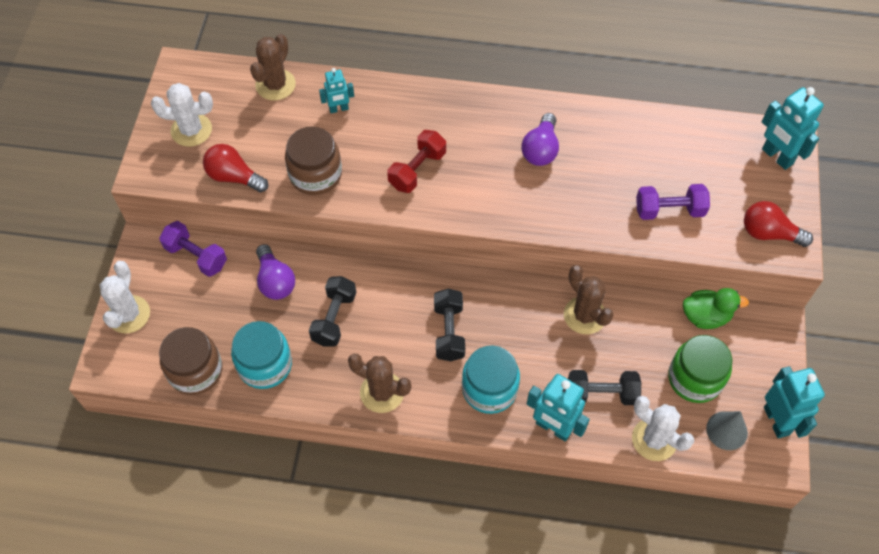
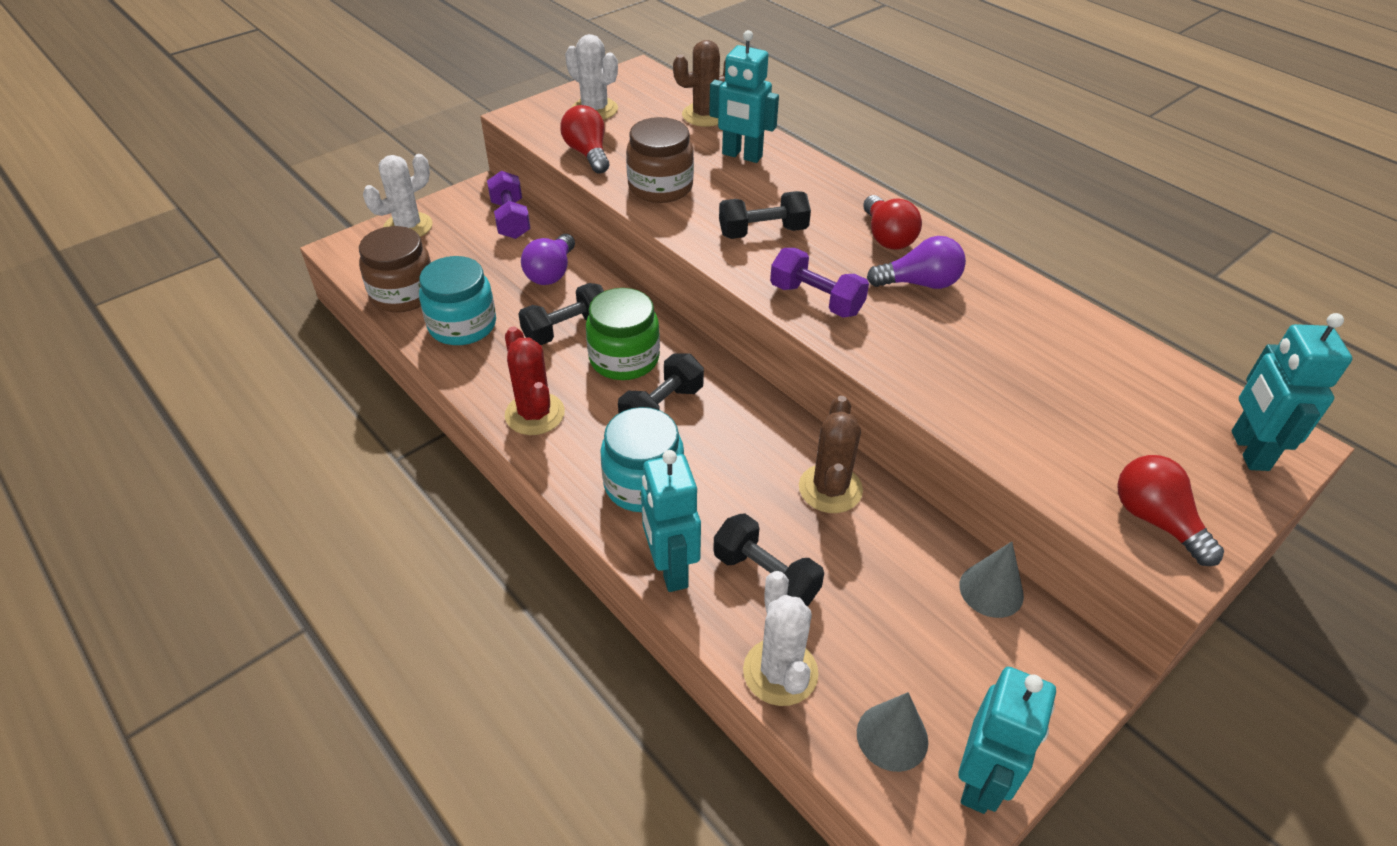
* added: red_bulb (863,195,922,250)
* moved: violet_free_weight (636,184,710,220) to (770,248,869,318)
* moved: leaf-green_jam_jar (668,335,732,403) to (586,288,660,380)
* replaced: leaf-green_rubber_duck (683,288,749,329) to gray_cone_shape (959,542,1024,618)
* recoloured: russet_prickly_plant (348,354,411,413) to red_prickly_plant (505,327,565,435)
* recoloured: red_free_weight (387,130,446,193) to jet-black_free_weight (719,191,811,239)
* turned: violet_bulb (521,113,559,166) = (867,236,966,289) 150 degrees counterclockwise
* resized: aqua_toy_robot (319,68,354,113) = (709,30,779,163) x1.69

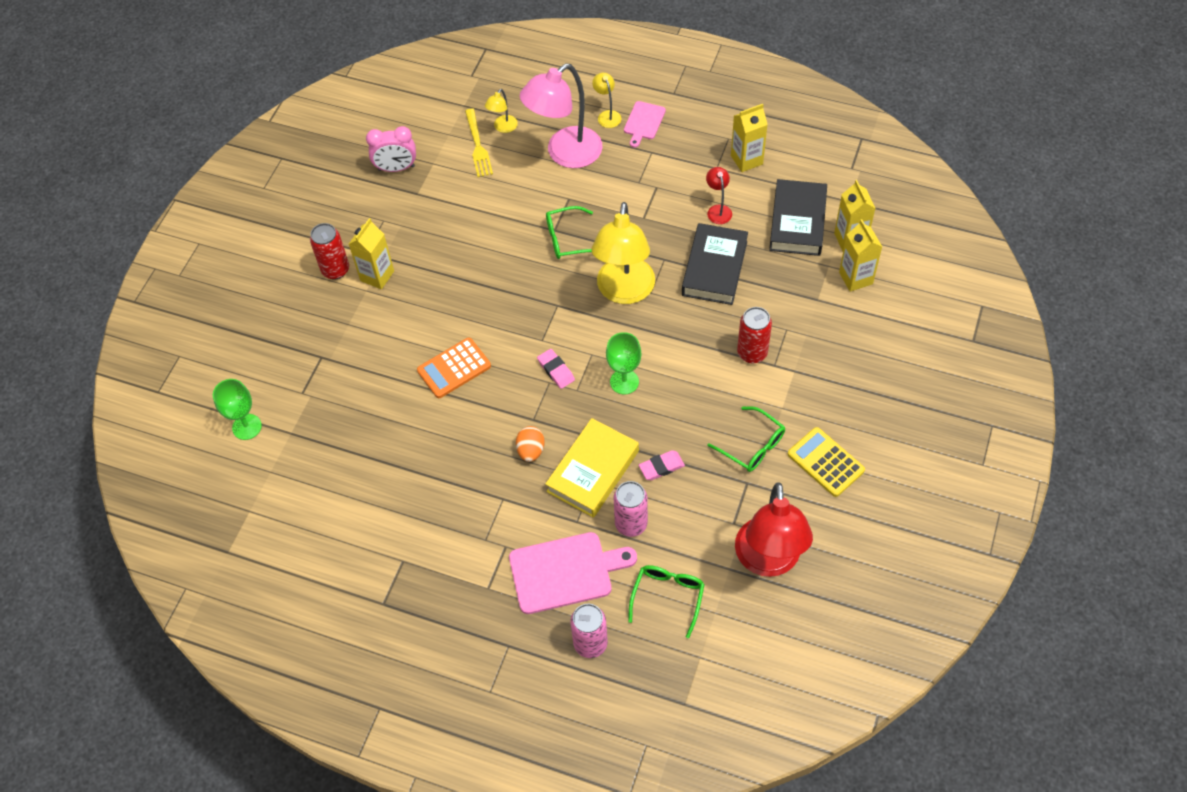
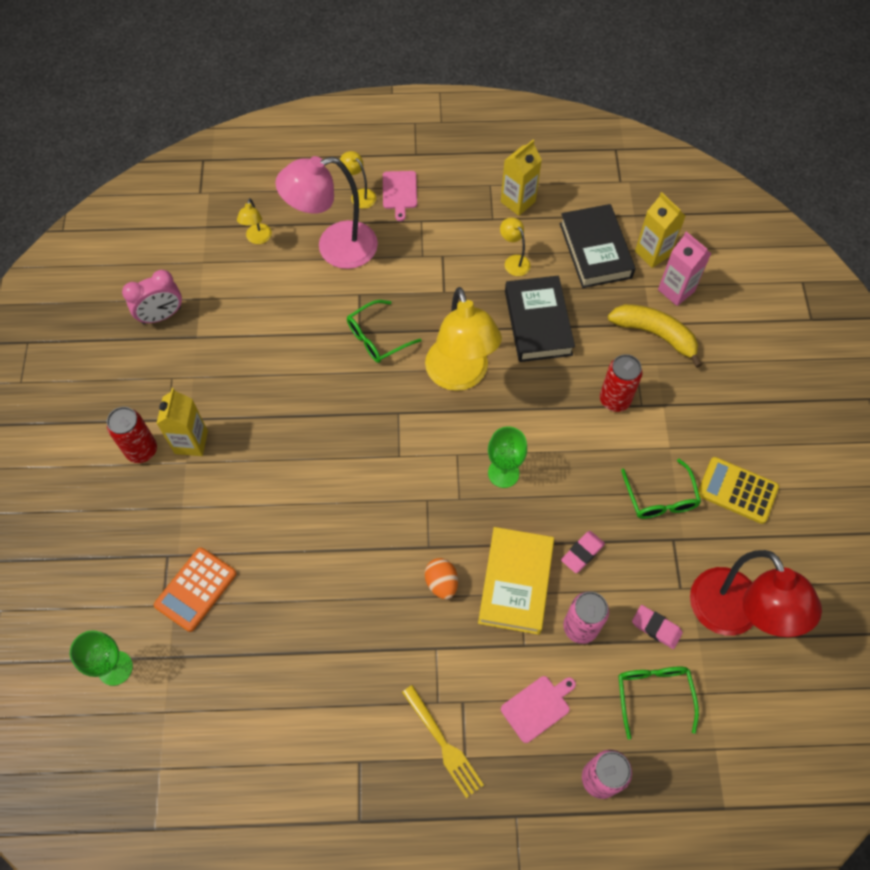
* added: yellow_toy_banana (608,304,702,368)
* moved: bright_orange_calculator (417,338,491,398) to (154,548,236,632)
* moved: yellow_fork (465,109,493,177) to (402,685,484,798)
* moved: rosy_gum_eraser (537,349,575,389) to (632,605,683,649)
* recoloured: red_desk_lamp (706,167,732,224) to yellow_desk_lamp (500,217,531,276)
* recoloured: yellow_carton (839,219,882,292) to rosy_carton (658,232,711,306)
* turned: rosy_desk_lamp (520,64,603,168) = (275,156,378,269) 45 degrees clockwise
* turned: leaf-green_spectacles (708,406,785,472) = (621,459,701,519) 60 degrees clockwise
* resized: rosy_chopping_board (509,532,637,614) = (501,676,576,743) x0.56

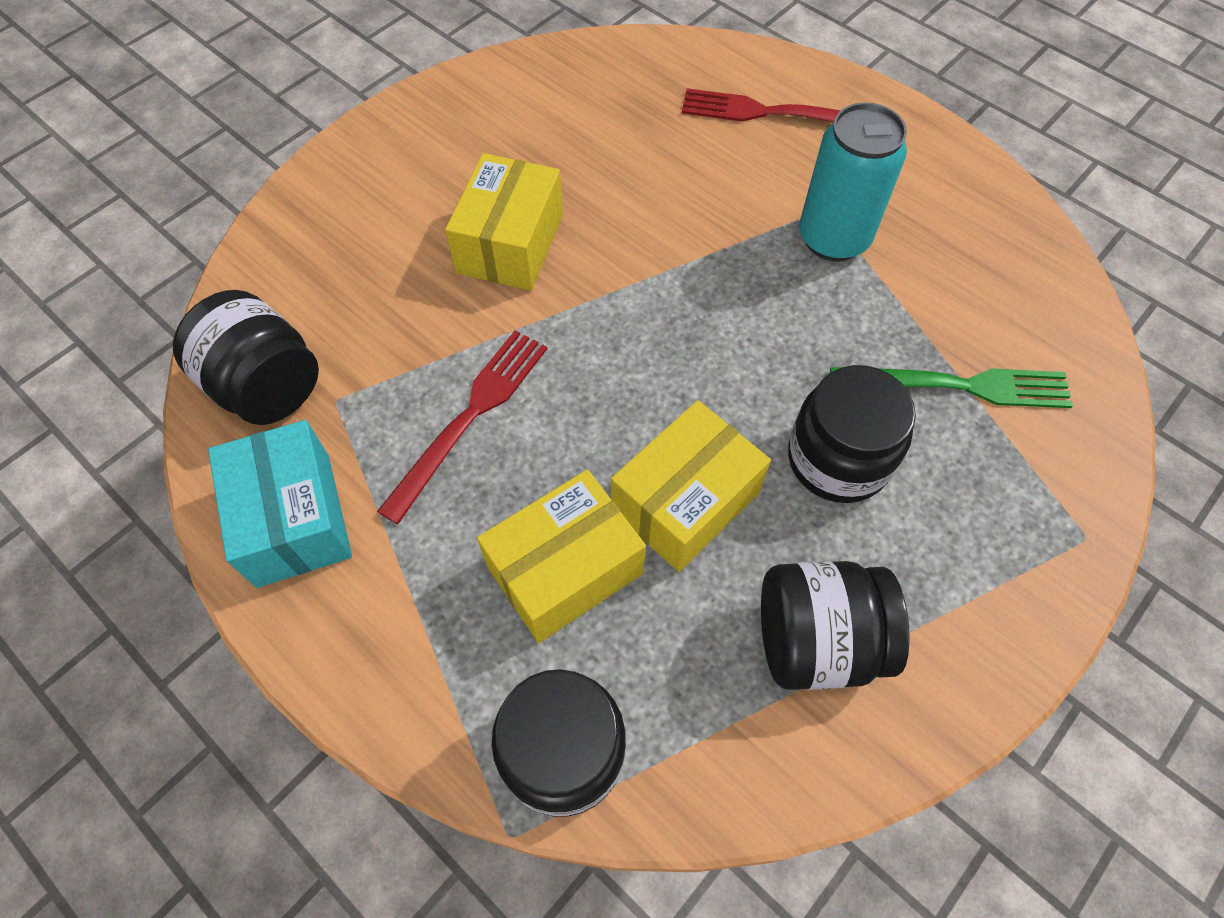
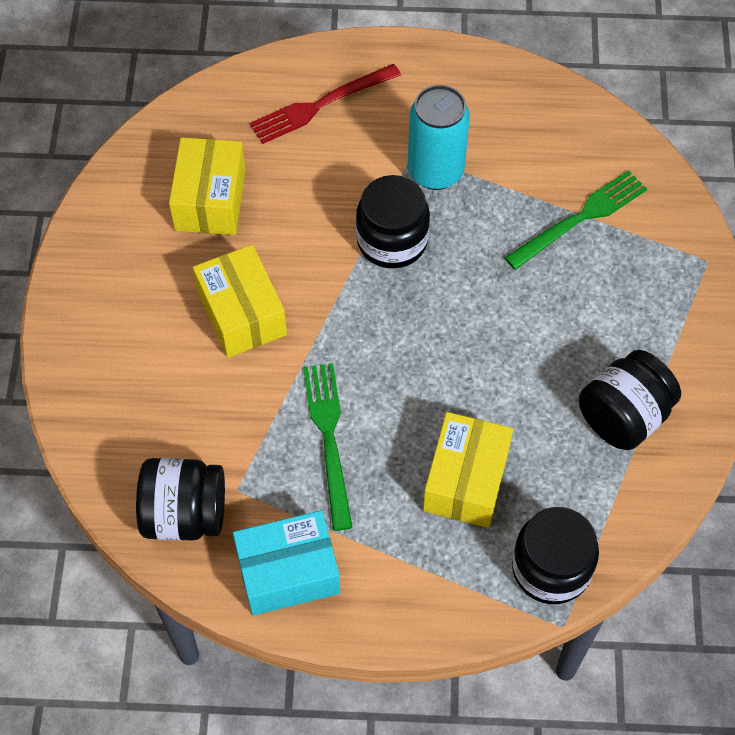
* moved: yellow_parcel (611,400,771,572) to (169,137,246,235)
* moved: jet-black_jam_jar (788,365,916,503) to (356,175,430,269)
* recoloured: red_fork (377,330,547,524) to leaf-green_fork (303,363,353,531)
* turned: aqua_parcel (208,420,352,588) = (233,510,340,615) 45 degrees counterclockwise

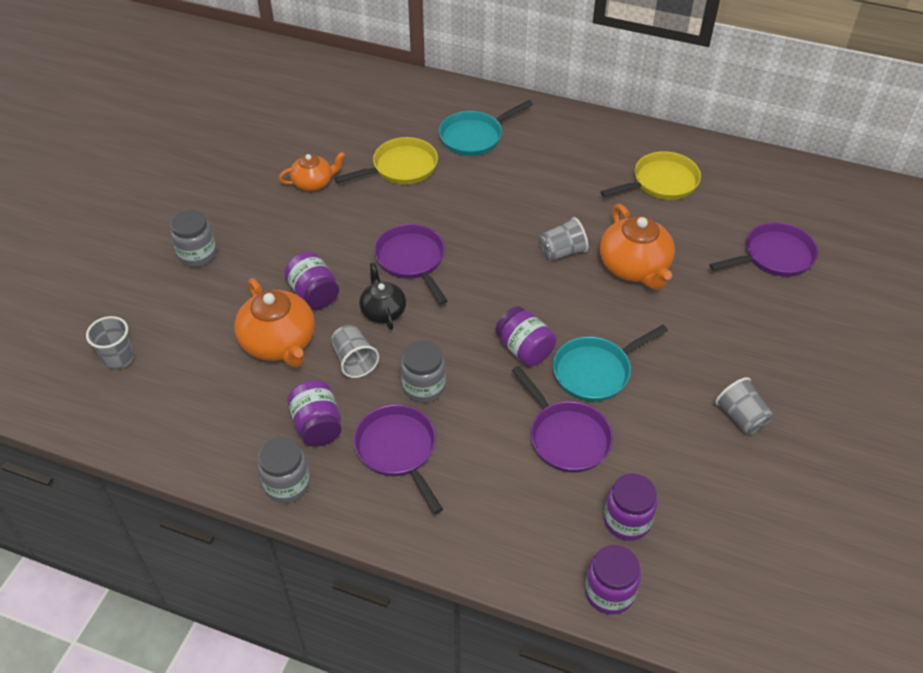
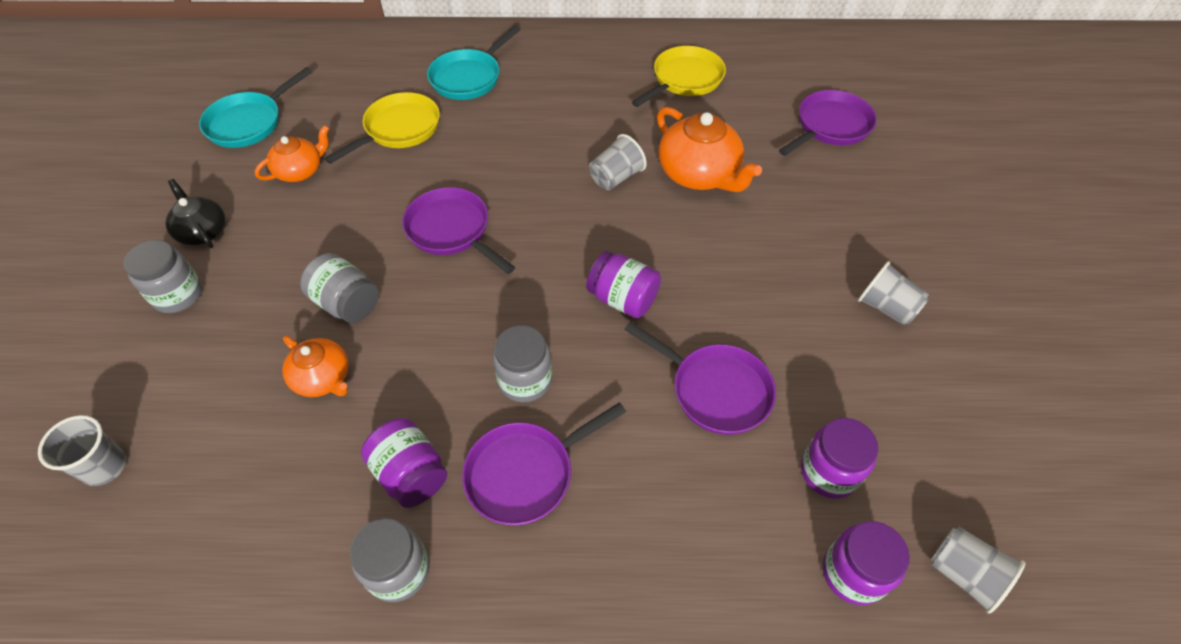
* moved: gray_beaker (331,325,379,378) to (931,527,1025,614)
* moved: jet-black_teapot (359,263,406,330) to (166,179,225,248)
* moved: aqua_skillet (553,325,668,402) to (199,67,312,148)
* recoloured: violet_jam_jar (284,252,339,309) to gray_jam_jar (300,253,379,323)
* turned: violet_skillet (354,404,443,514) = (462,402,626,525) 75 degrees counterclockwise
* resized: bright_orange_teapot (234,278,315,368) = (282,336,349,397) x0.61

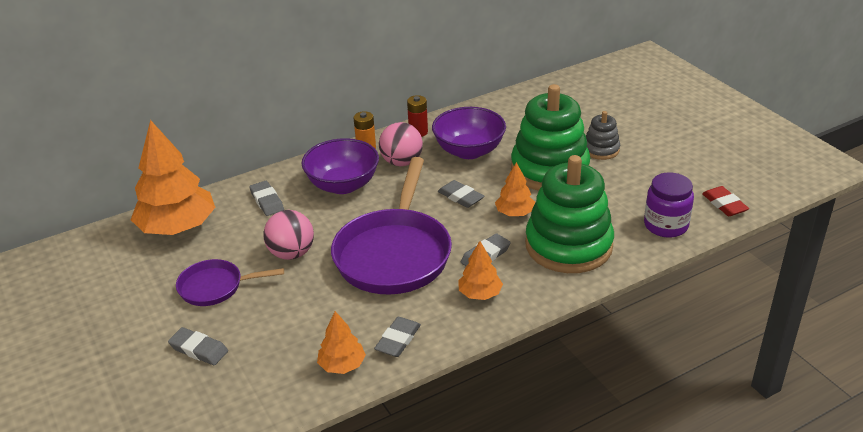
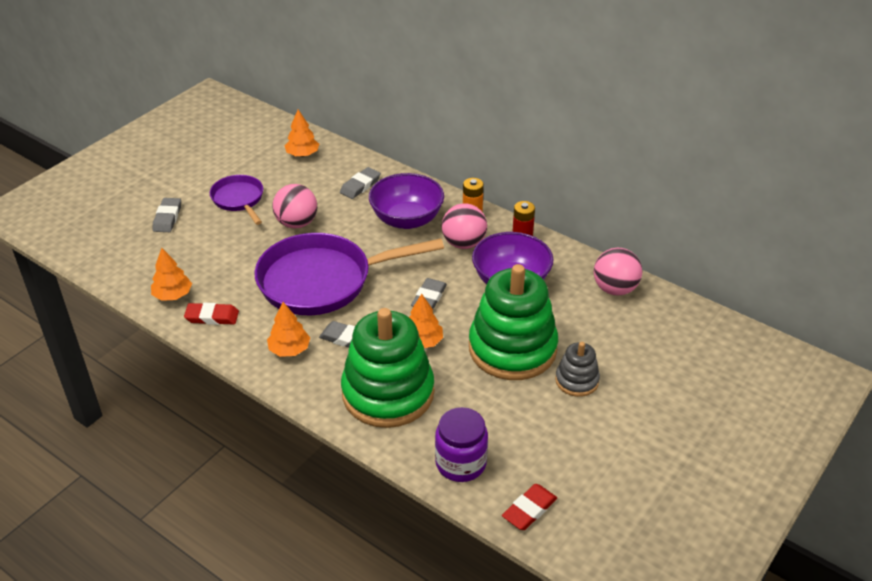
* added: rosy_ball (594,248,642,296)
* recoloured: gray_gum_eraser (374,317,421,357) to red_gum_eraser (184,303,239,325)
* resized: bright_orange_fir_tree (131,120,216,235) = (285,110,319,157) x0.49

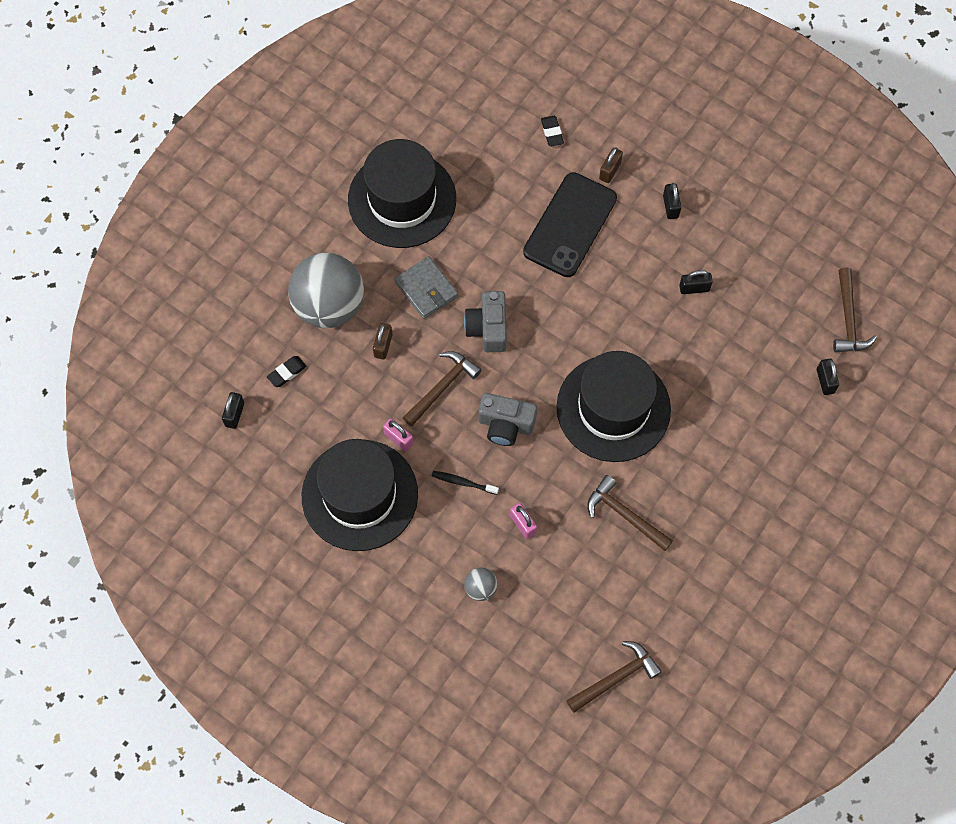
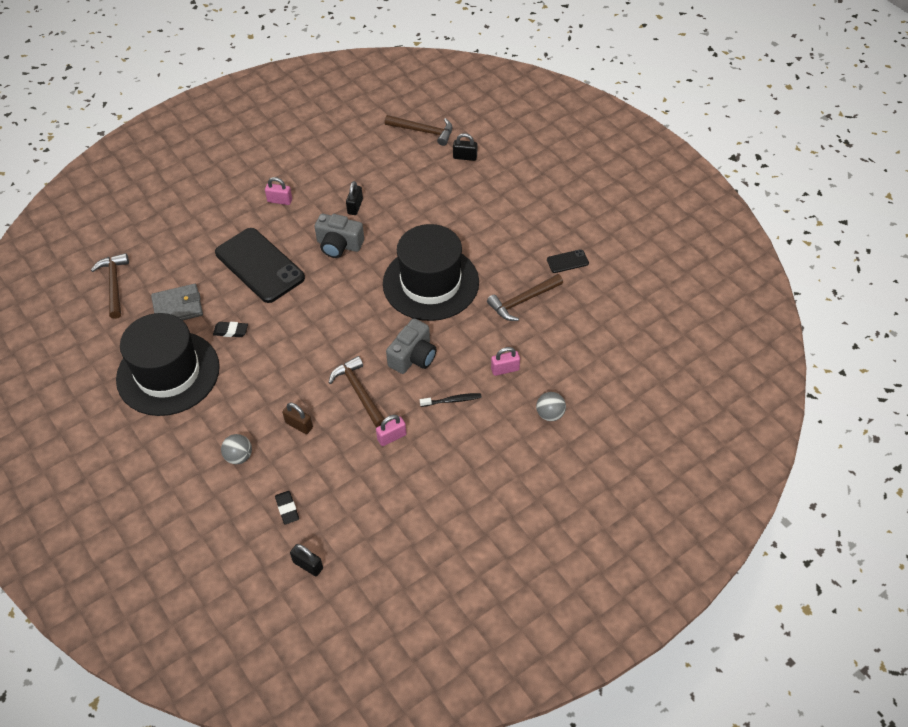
* removed: jet-black_top_hat (302,439,418,551)
* removed: russet_lock (599,147,623,183)
* added: jet-black_phone (547,249,589,273)
* moved: gray_wallet (394,256,458,319) to (151,284,203,321)
* moved: gray_photo_camera (464,291,507,352) to (314,214,364,258)
* moved: jet-black_gum_eraser (541,116,564,147) to (213,322,248,337)
* moved: russet_carpenter's_hammer (566,641,662,713) to (91,253,129,319)
* recoloured: jet-black_lock (663,183,681,219) to rosy_lock (265,177,292,205)
* turned: jet-black_tooth_brush (432,471,499,495) = (420,393,482,407) 135 degrees counterclockwise
* resized: gray_ball (288,253,364,328) = (221,434,252,464) x0.42

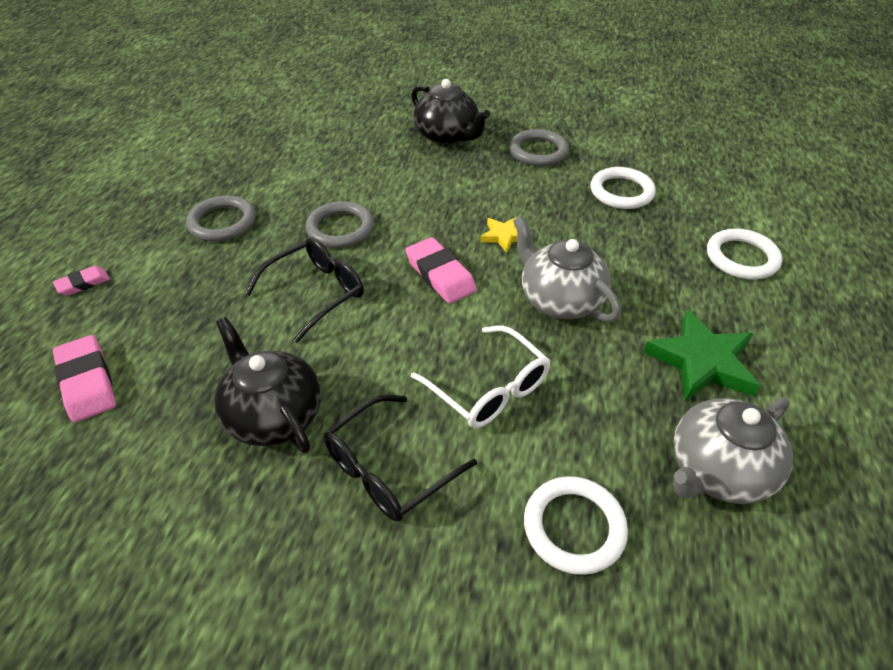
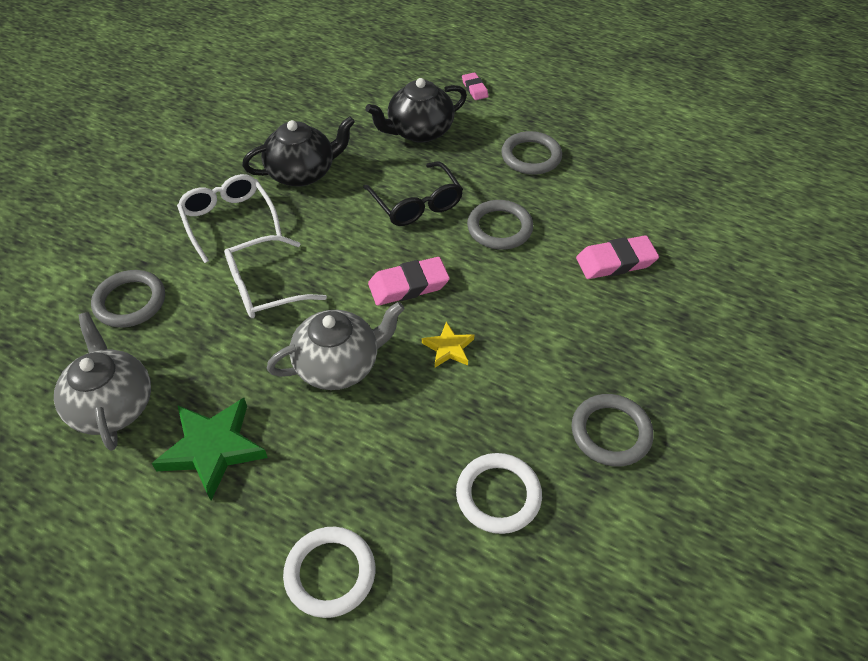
* moved: rosy_gum_eraser (53,335,116,423) to (576,235,659,279)
* moved: jet-black_teapot (411,79,490,145) to (365,78,467,143)
* recoloured: jet-black_spectacles (324,395,477,522) to snow-white_spectacles (177,174,282,263)
* recoloured: snow-white_hoop (524,476,628,575) to gray_hoop (91,270,165,328)

